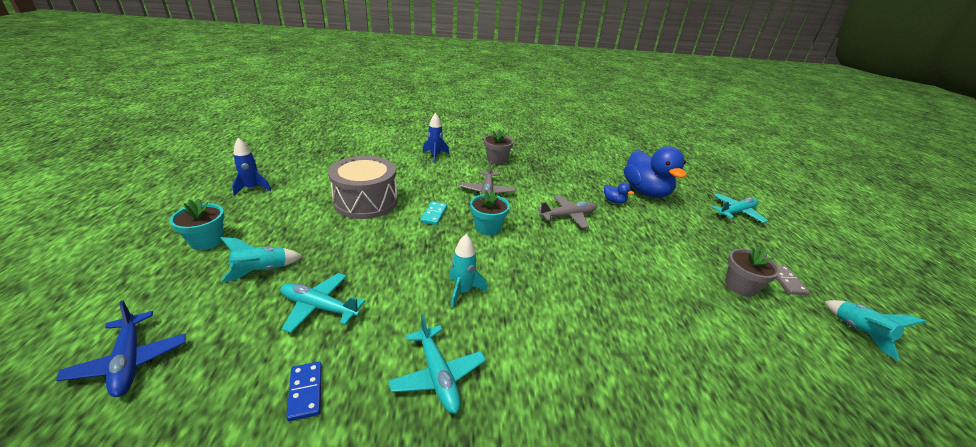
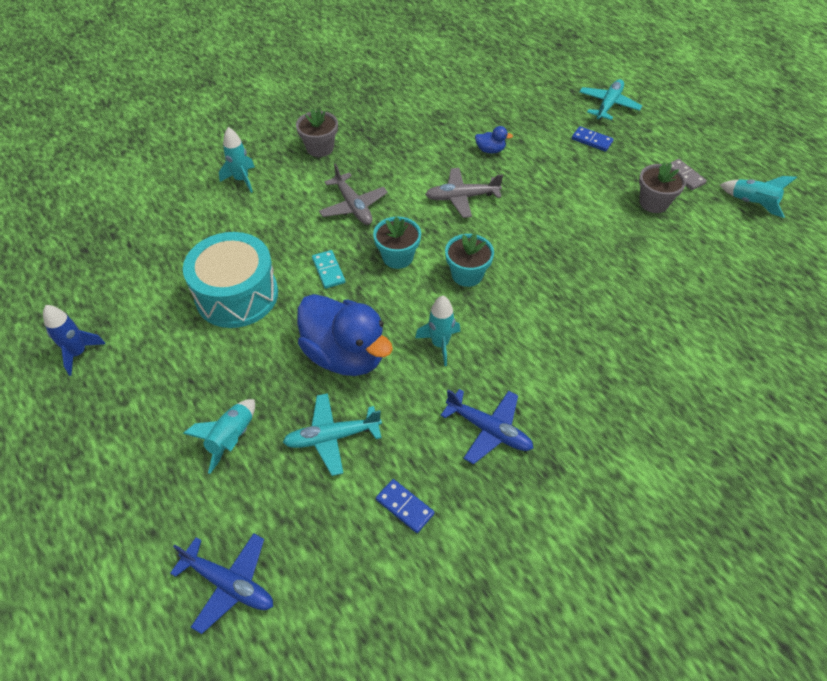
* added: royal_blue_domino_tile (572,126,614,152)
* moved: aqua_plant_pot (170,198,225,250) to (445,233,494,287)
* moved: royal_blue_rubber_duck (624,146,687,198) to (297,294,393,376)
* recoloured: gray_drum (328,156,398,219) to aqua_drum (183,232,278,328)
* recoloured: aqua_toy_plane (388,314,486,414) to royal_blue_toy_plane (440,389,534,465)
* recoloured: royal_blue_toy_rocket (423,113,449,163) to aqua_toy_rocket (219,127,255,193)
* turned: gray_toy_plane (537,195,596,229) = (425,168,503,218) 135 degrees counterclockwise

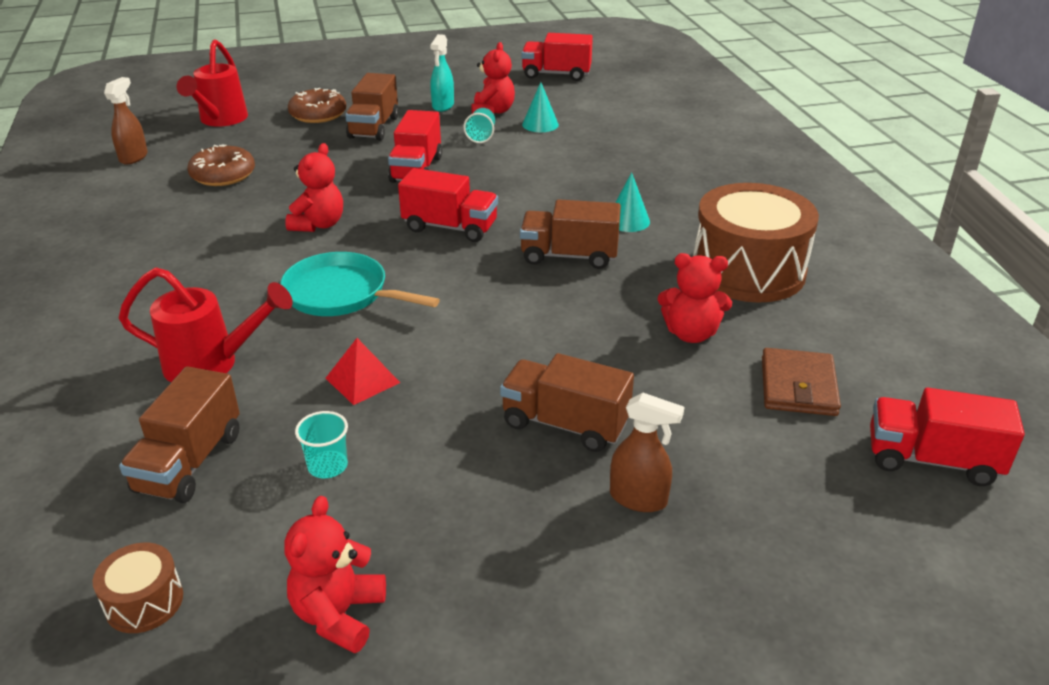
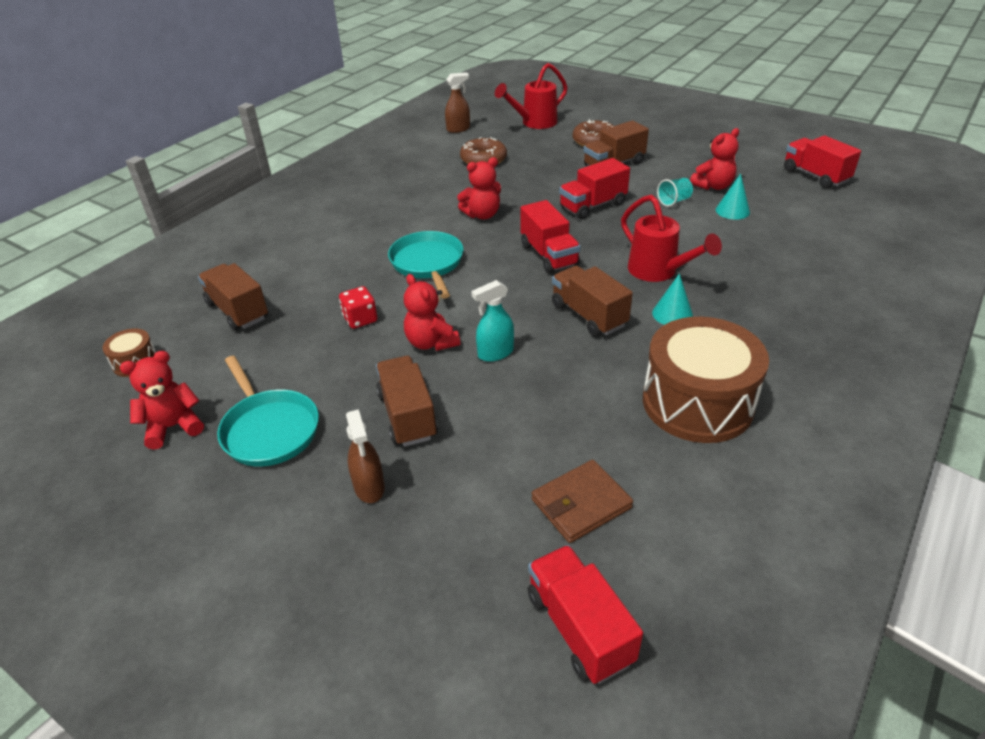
* removed: aqua_beaker (295,411,348,478)
* added: aqua_skillet (217,356,319,466)
* moved: red_sprinkling_can (119,267,293,382) to (621,195,722,282)
* moved: aqua_sprayer (430,34,454,112) to (471,280,514,362)
* moved: red_teddy_bear (658,253,732,343) to (404,274,461,351)
* replaced: red_pyramid (325,338,400,405) to red_game_die (339,286,378,329)
* turned: russet_toy_truck (119,366,240,503) = (198,263,268,331) 75 degrees clockwise

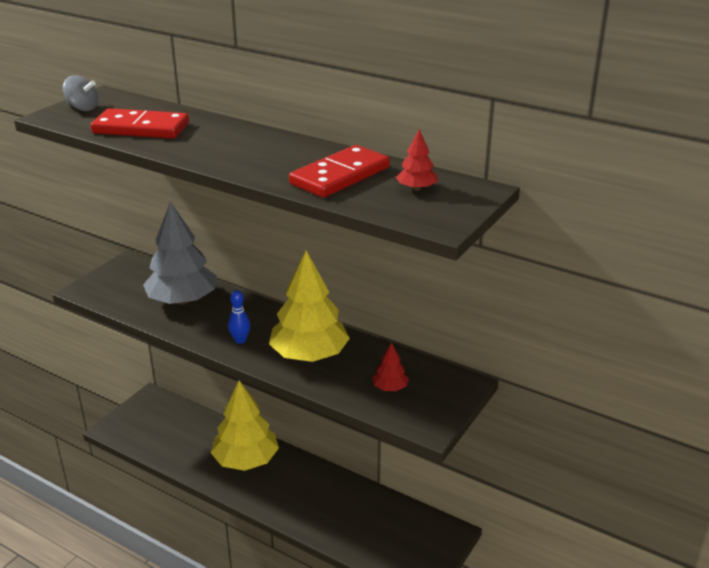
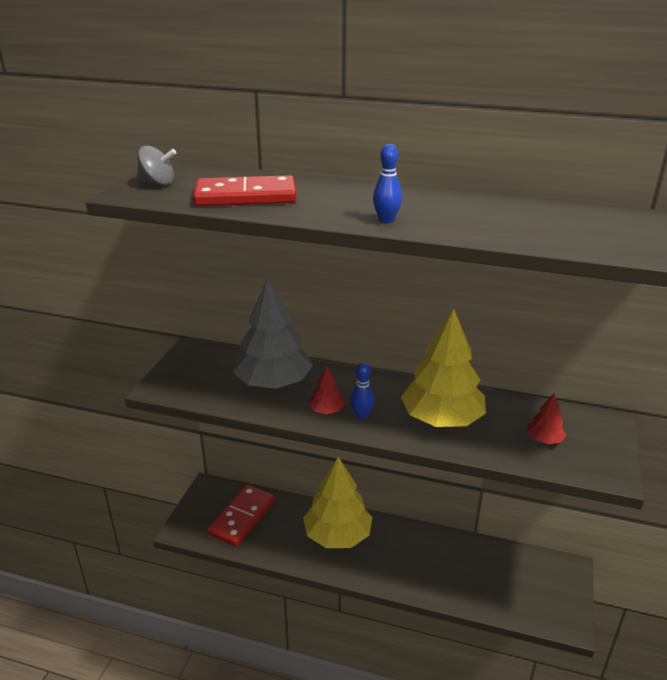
* added: royal_blue_tenpin (373,144,402,223)
* moved: red_domino_tile (289,145,390,198) to (207,485,275,547)
* moved: red_fir_tree (396,129,437,191) to (309,366,345,414)

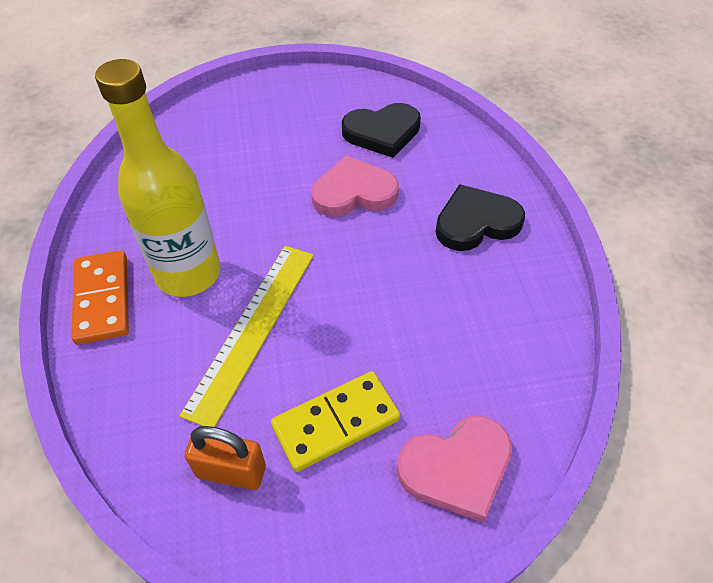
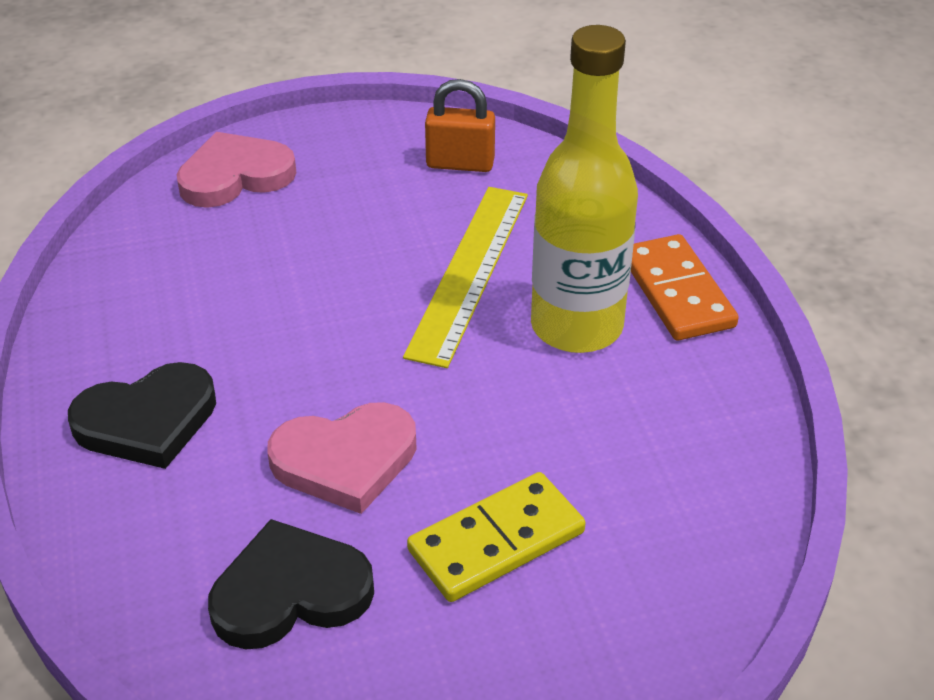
* moved: yellow_domino_tile (271,371,400,472) to (407,472,586,602)

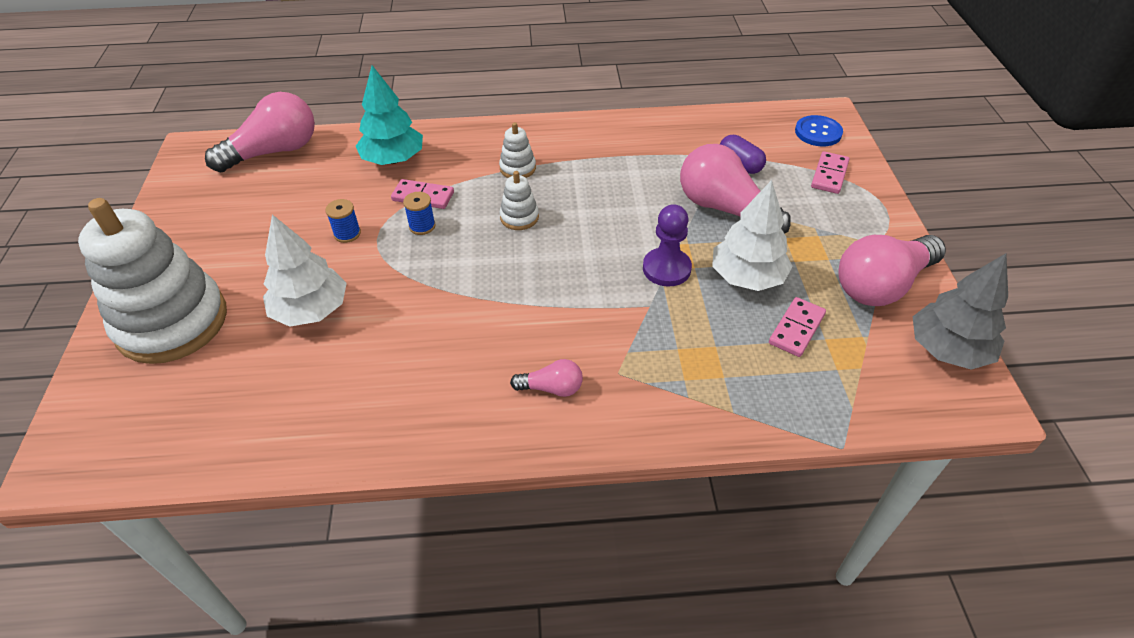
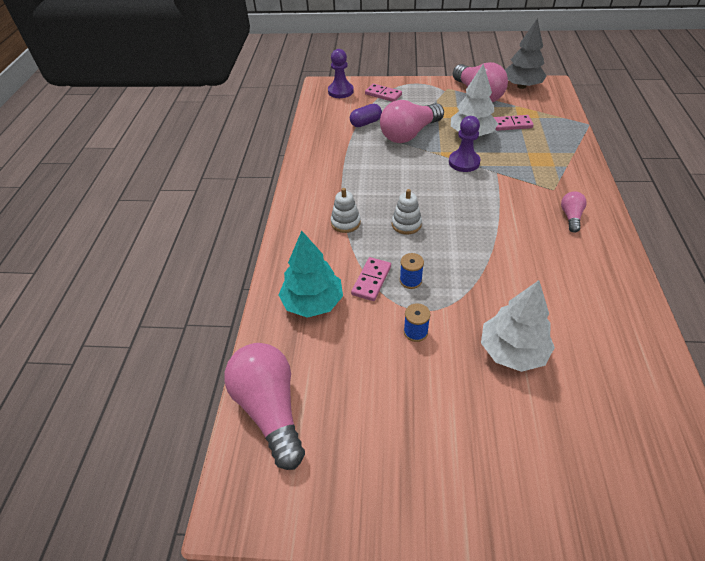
* removed: snow-white_ring_stacker (78,198,227,364)
* replaced: royal_blue_shirt_button (795,115,843,147) to violet_game_pawn (328,49,354,98)
* turned: rosy_domino_tile (769,297,826,357) = (494,115,534,131) 45 degrees counterclockwise

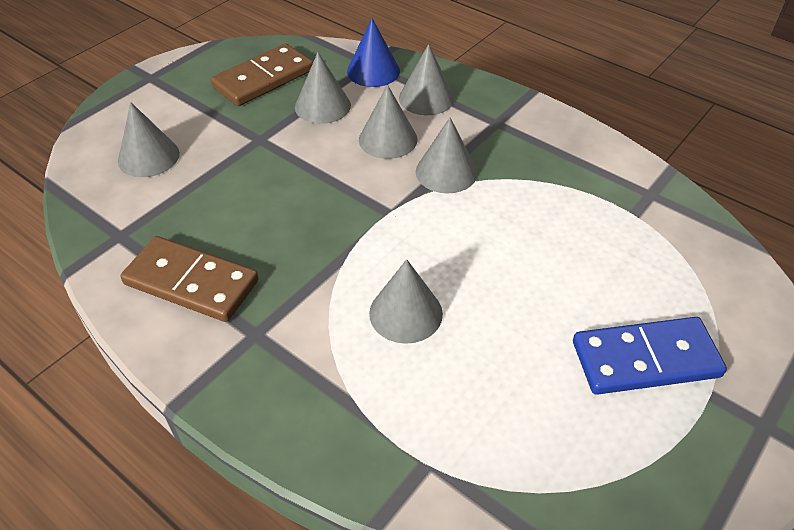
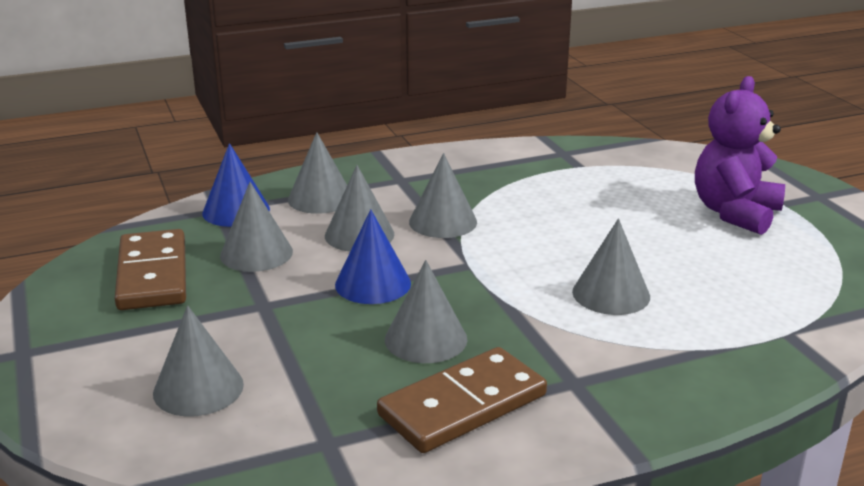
* added: royal_blue_cone_shape (335,209,411,304)
* added: gray_cone_shape (385,260,467,363)
* replaced: royal_blue_domino_tile (573,317,727,395) to violet_teddy_bear (695,76,785,235)

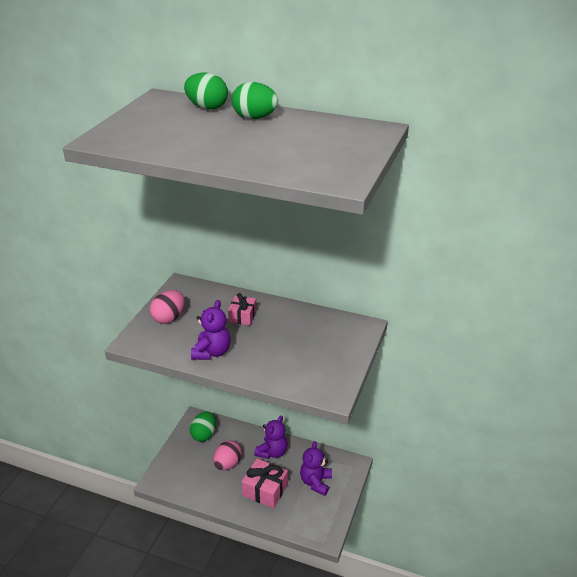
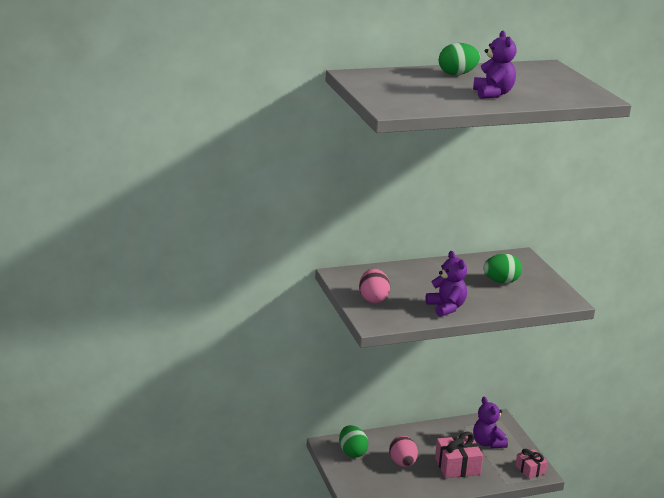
* moved: leaf-green_toy_egg (184,72,228,109) to (483,254,522,283)
* moved: rosy_gift (228,293,257,325) to (515,449,548,479)
* moved: violet_teddy_bear (254,416,288,459) to (473,31,516,99)

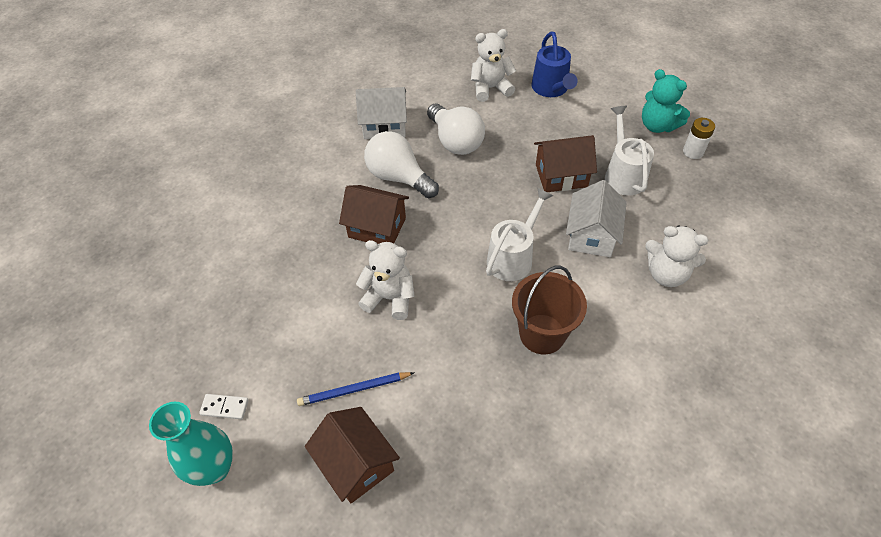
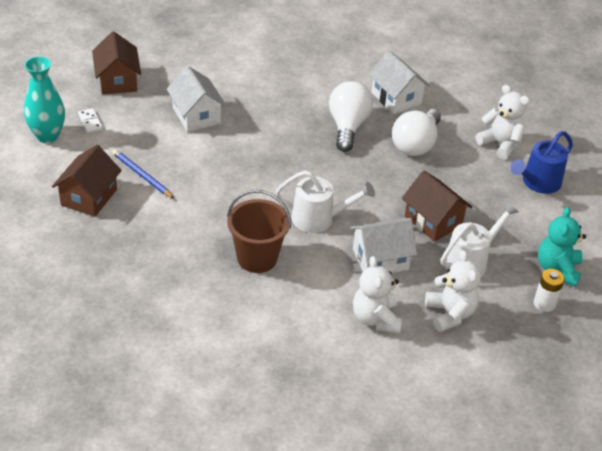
* added: snow-white_toy_house (167,66,227,132)
* moved: russet_toy_house (339,185,409,244) to (92,31,141,94)
* moved: snow-white_teddy_bear (356,240,414,320) to (425,250,481,332)

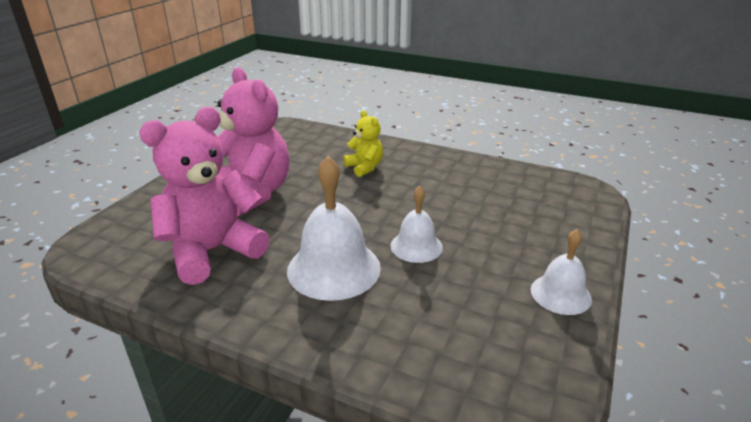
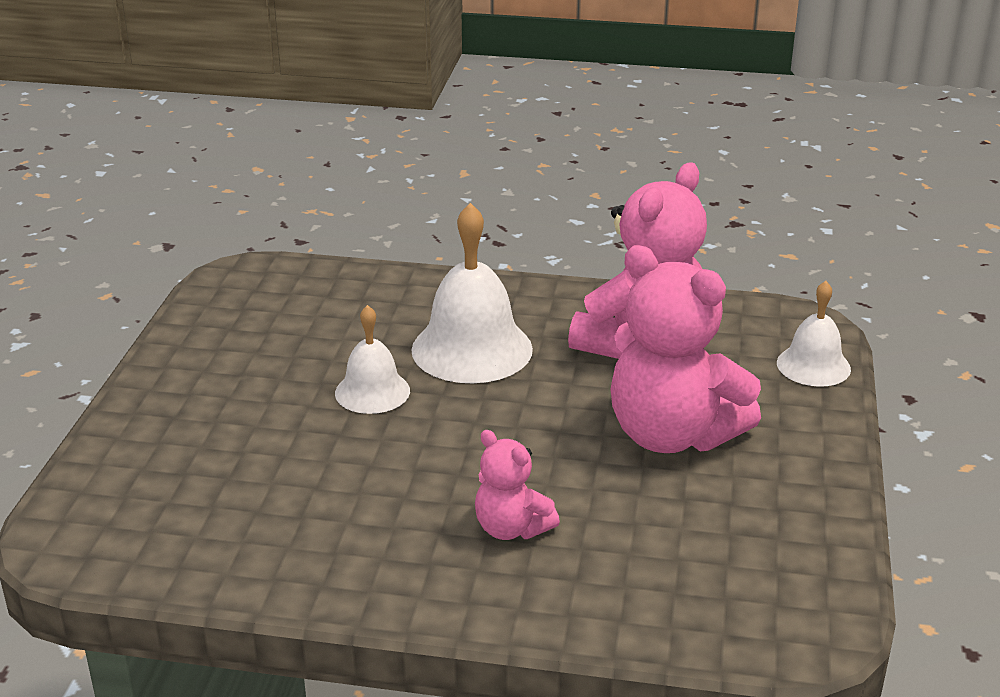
* moved: snow-white_school_bell (531,229,592,315) to (777,281,851,387)
* recoloured: yellow_teddy_bear (343,110,383,177) to rosy_teddy_bear (475,430,560,540)

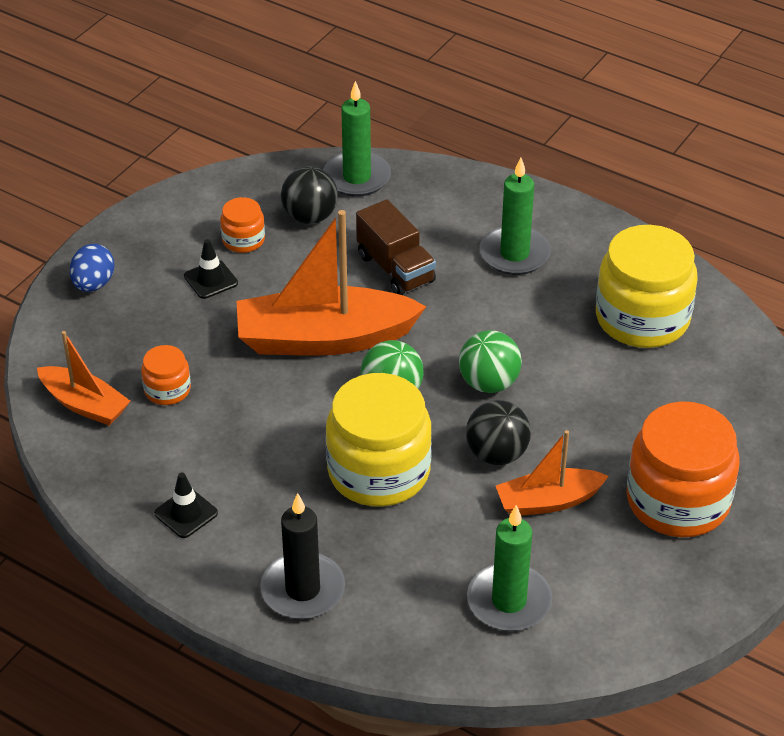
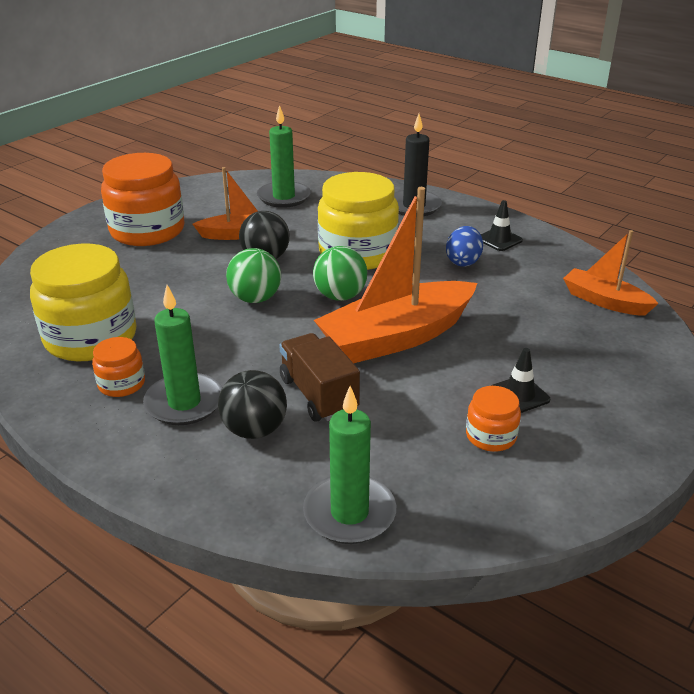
* moved: royal_blue_toy_egg (70,244,115,292) to (446,226,483,267)
* moved: bright_orange_jam_jar (141,345,191,405) to (92,337,145,397)
* moved: jet-black_ball (281,166,338,224) to (218,370,287,439)
* turned: bright_orange_boat (237,210,427,356) = (314,187,477,363) 150 degrees clockwise

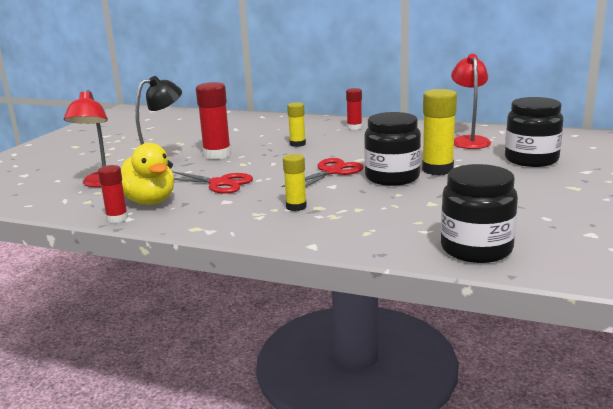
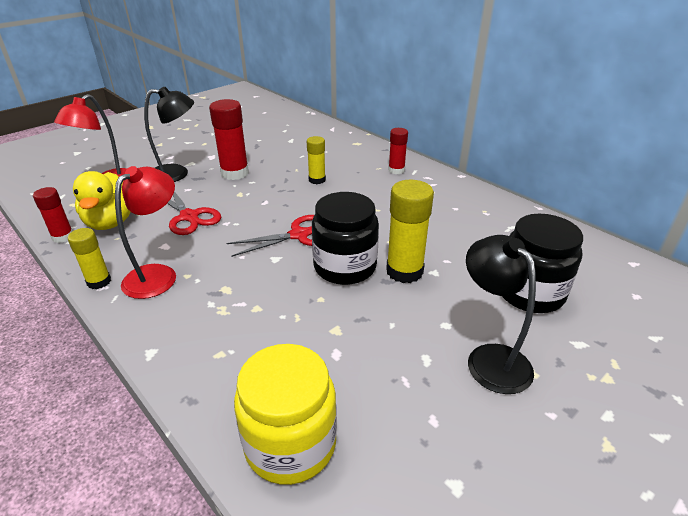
* added: jet-black_desk_lamp (466,235,536,394)
* moved: yellow_glue (283,154,307,211) to (68,228,111,289)
* moved: red_desk_lamp (451,54,491,149) to (115,166,176,299)
* recoloured: jet-black_jam_jar (441,164,518,263) to yellow_jam_jar (234,344,337,485)

